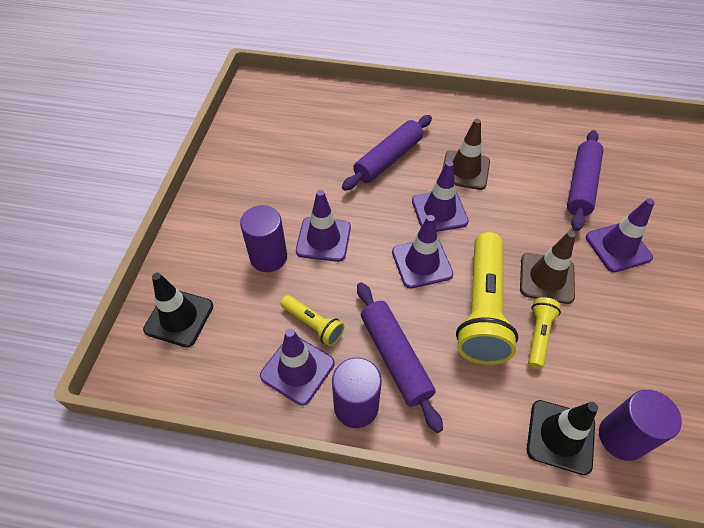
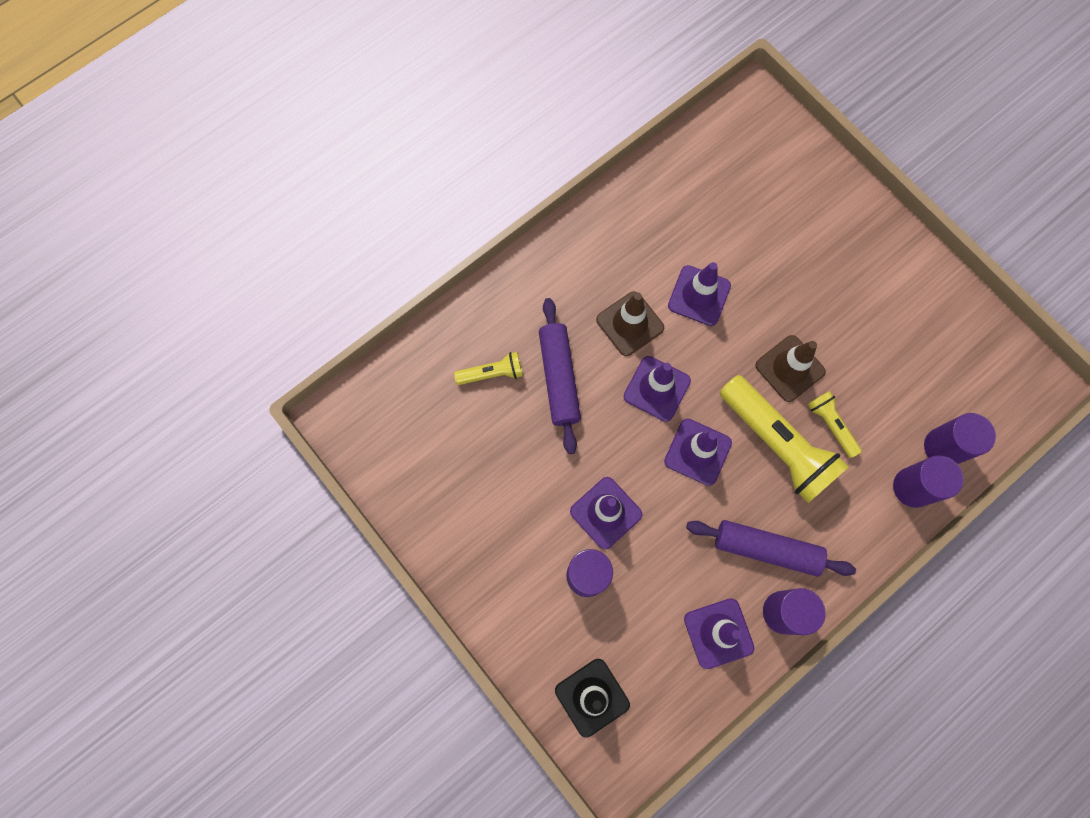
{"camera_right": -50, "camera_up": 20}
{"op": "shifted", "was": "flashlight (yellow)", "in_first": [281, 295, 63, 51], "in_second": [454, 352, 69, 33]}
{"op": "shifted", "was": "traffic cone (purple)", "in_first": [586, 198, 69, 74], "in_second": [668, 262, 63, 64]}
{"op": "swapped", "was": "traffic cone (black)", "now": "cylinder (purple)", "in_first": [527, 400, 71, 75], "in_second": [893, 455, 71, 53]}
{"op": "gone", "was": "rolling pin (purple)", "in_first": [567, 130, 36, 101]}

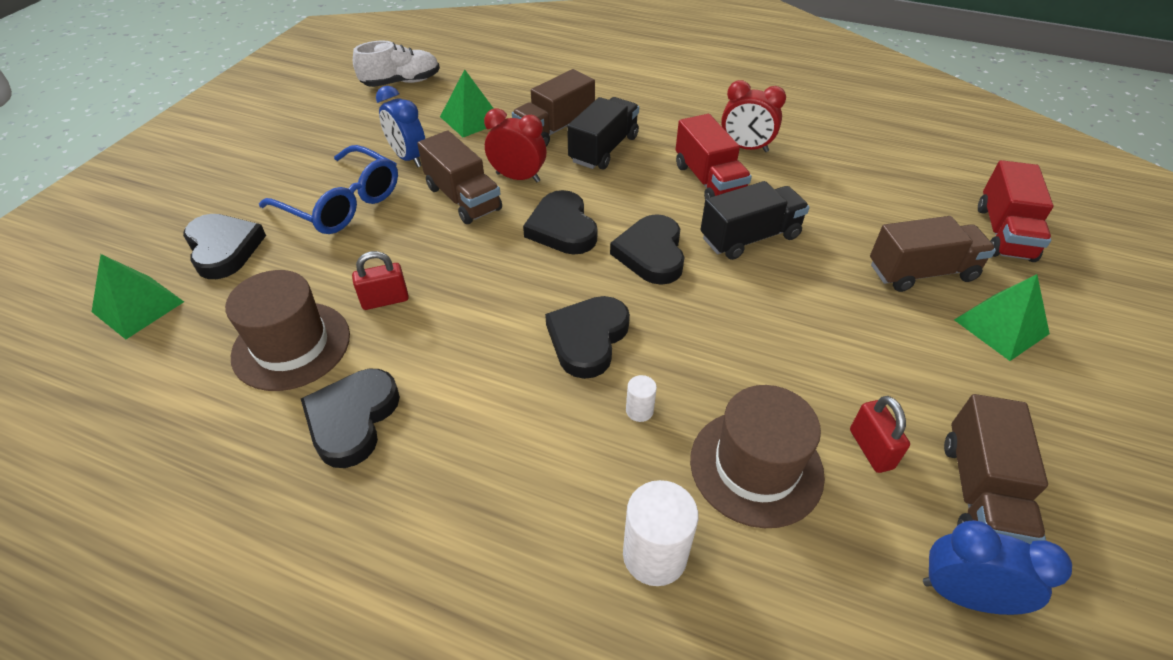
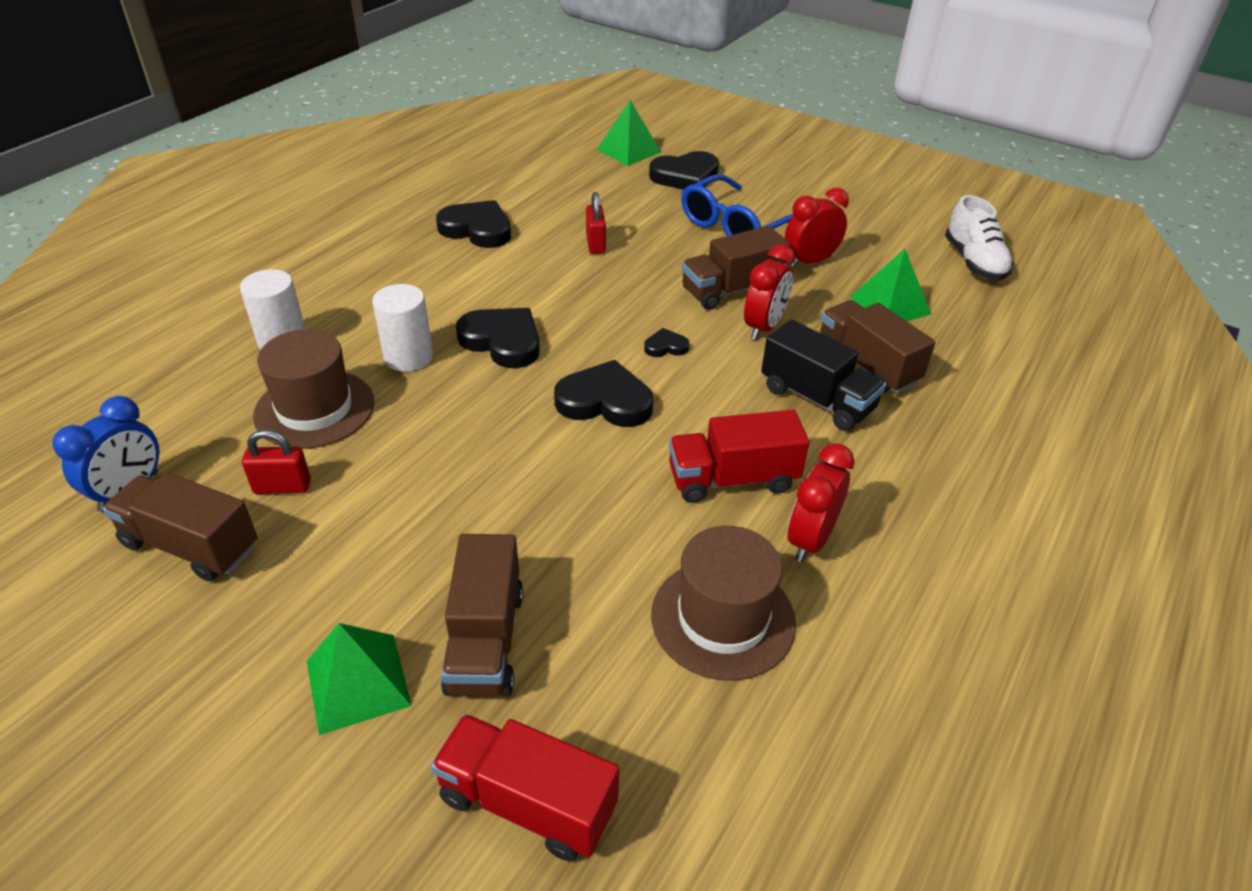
{"camera_right": 100, "camera_up": -5}
{"op": "scaled", "was": "cylinder (white)", "in_first": [626, 375, 31, 47], "in_second": [372, 284, 61, 88], "ratio": 1.98}
{"op": "scaled", "was": "heart (black)", "in_first": [523, 190, 74, 65], "in_second": [644, 328, 45, 29], "ratio": 0.49}
{"op": "shifted", "was": "hat (brown)", "in_first": [225, 270, 125, 121], "in_second": [651, 526, 145, 155]}
{"op": "repainted", "was": "clock (blue)", "now": "clock (red)", "in_first": [376, 86, 49, 82], "in_second": [785, 188, 64, 80]}
{"op": "gone", "was": "truck (black)", "in_first": [700, 181, 110, 79]}

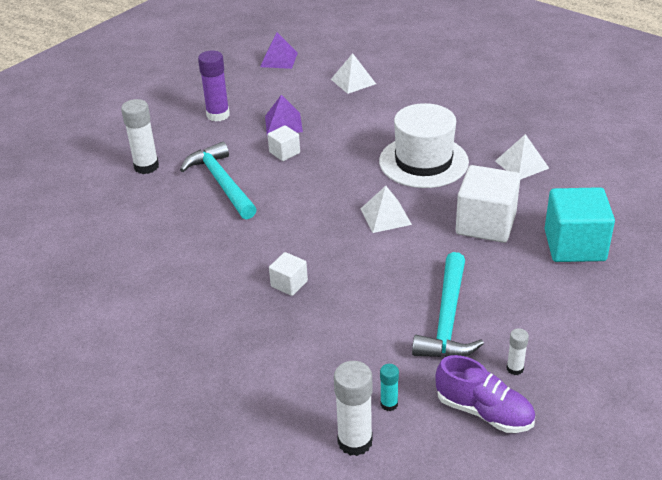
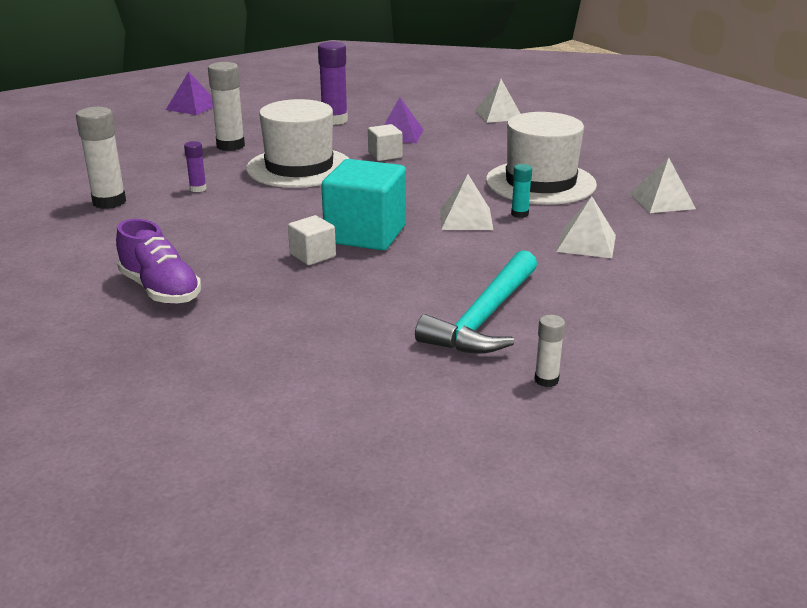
{"camera_right": 15, "camera_up": -10}
{"op": "shifted", "was": "glue stick (white)", "in_first": [334, 361, 39, 95], "in_second": [76, 107, 50, 102]}
{"op": "shifted", "was": "shoe (purple)", "in_first": [435, 355, 100, 78], "in_second": [116, 219, 85, 85]}
{"op": "shifted", "was": "pyramid (purple)", "in_first": [260, 33, 38, 36], "in_second": [166, 71, 47, 44]}
{"op": "new", "now": "glue stick (purple)", "in_second": [184, 141, 23, 51]}
{"op": "swapped", "was": "hammer (turquoise)", "now": "hat (white)", "in_first": [180, 142, 77, 77], "in_second": [246, 99, 103, 89]}
{"op": "shifted", "was": "cube (turquoise)", "in_first": [544, 187, 71, 75], "in_second": [321, 159, 85, 92]}
{"op": "shifted", "was": "glue stick (turquoise)", "in_first": [380, 364, 19, 47], "in_second": [511, 164, 21, 54]}
{"op": "swapped", "was": "cube (white)", "now": "pyramid (white)", "in_first": [456, 165, 64, 78], "in_second": [556, 196, 60, 62]}

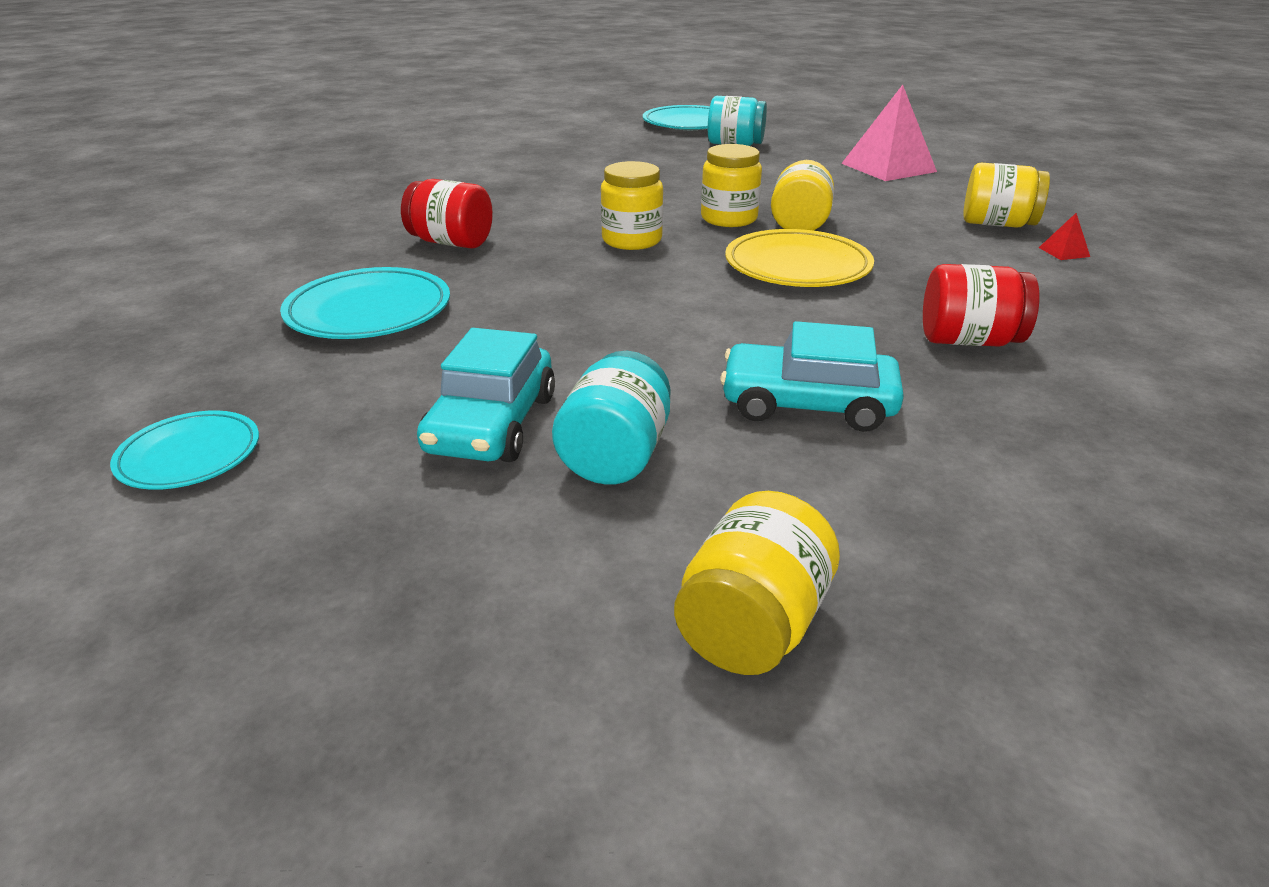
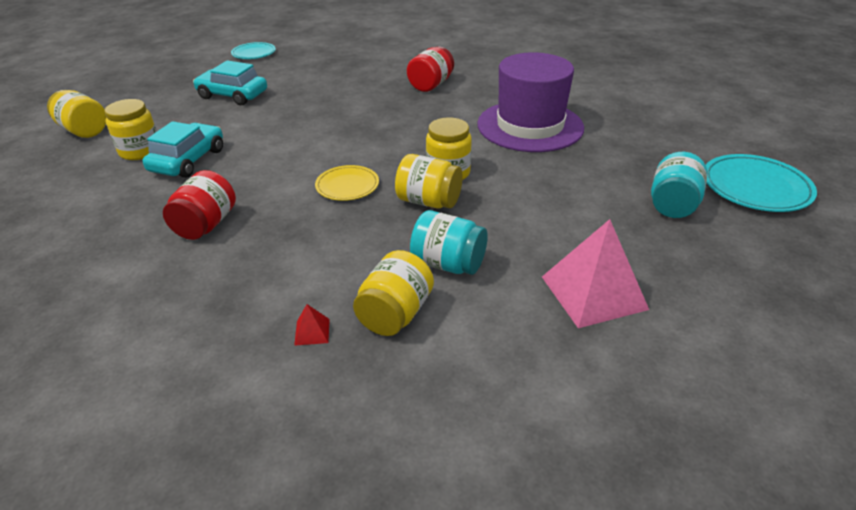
{"camera_right": 100, "camera_up": 5}
{"op": "shifted", "was": "jar (yellow)", "in_first": [601, 161, 62, 89], "in_second": [105, 99, 52, 61]}
{"op": "scaled", "was": "plate (yellow)", "in_first": [725, 229, 149, 58], "in_second": [315, 165, 64, 36], "ratio": 0.63}
{"op": "shifted", "was": "jar (turquoise)", "in_first": [552, 351, 119, 134], "in_second": [410, 210, 78, 65]}
{"op": "new", "now": "hat (purple)", "in_second": [477, 52, 107, 100]}
{"op": "gone", "was": "plate (turquoise)", "in_first": [280, 267, 170, 72]}

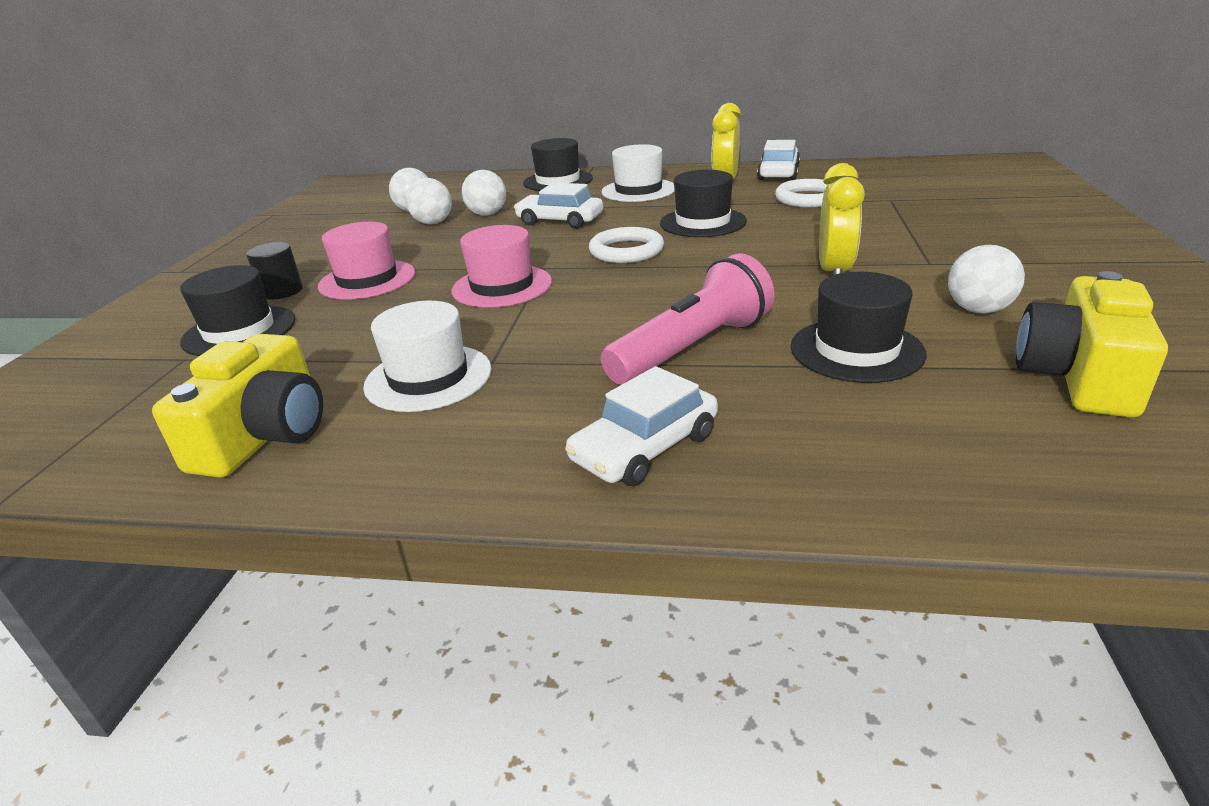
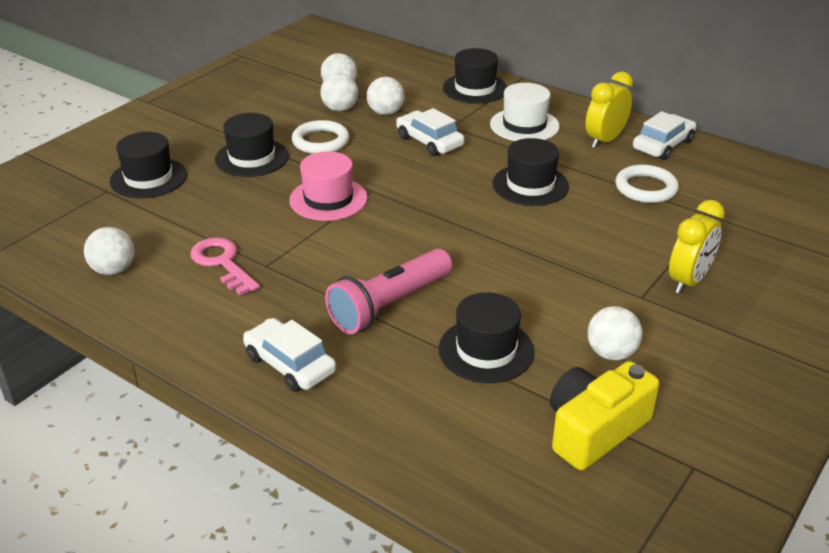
{"camera_right": 25, "camera_up": 5}
{"op": "swapped", "was": "camera (yellow)", "now": "ball (white)", "in_first": [152, 334, 171, 144], "in_second": [84, 227, 50, 48]}
{"op": "swapped", "was": "hat (white)", "now": "key (pink)", "in_first": [363, 301, 129, 111], "in_second": [190, 237, 70, 59]}
{"op": "repainted", "was": "hat (pink)", "now": "hat (black)", "in_first": [318, 222, 97, 78], "in_second": [215, 113, 74, 64]}
{"op": "rotated", "was": "car (white)", "in_first": [565, 366, 153, 120], "in_second": [243, 318, 93, 74], "clockwise": 60}
{"op": "shifted", "was": "ring (white)", "in_first": [589, 227, 75, 36], "in_second": [292, 120, 57, 34]}
{"op": "rotated", "was": "flashlight (pink)", "in_first": [601, 253, 174, 132], "in_second": [325, 249, 127, 85], "clockwise": 150}
{"op": "shifted", "was": "clock (yellow)", "in_first": [819, 163, 46, 112], "in_second": [669, 200, 56, 94]}
{"op": "gone", "was": "cylinder (black)", "in_first": [246, 242, 57, 58]}

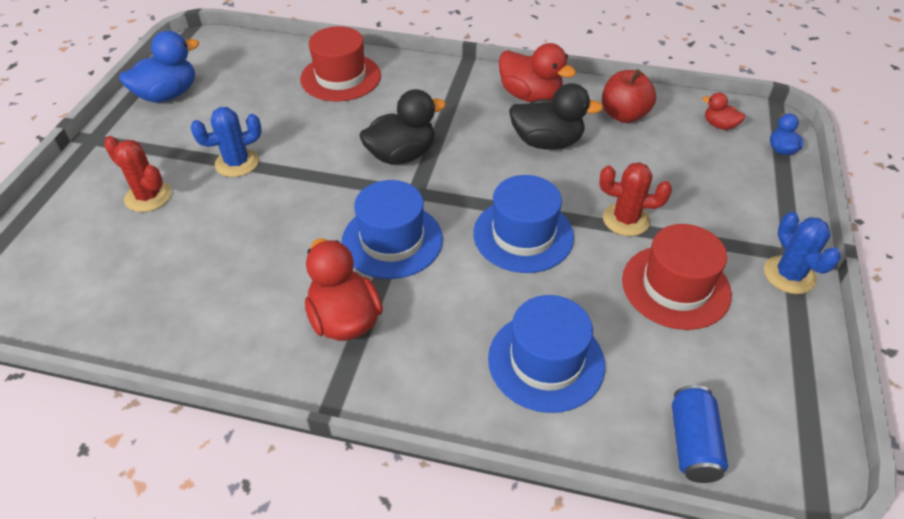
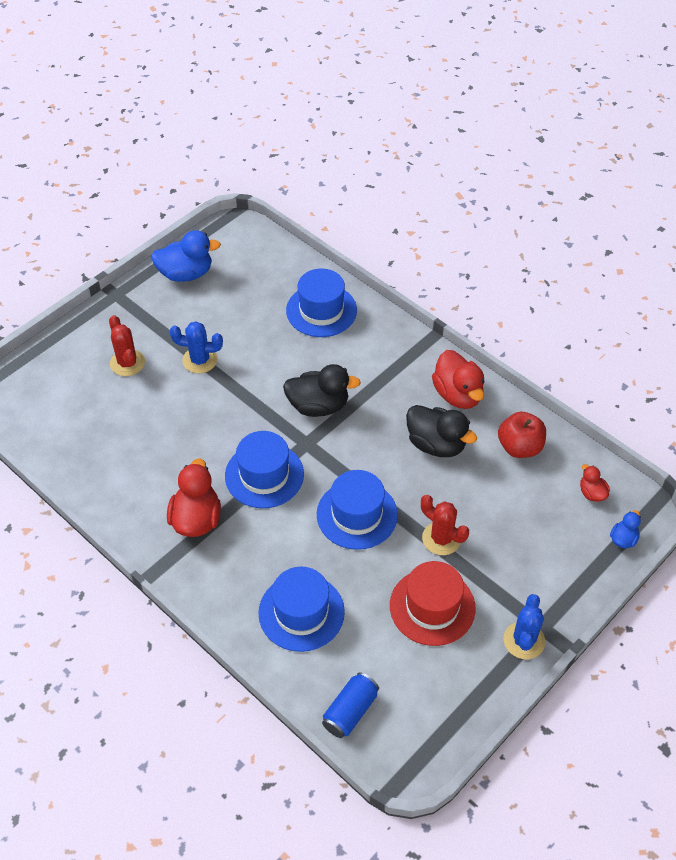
{"camera_right": 30, "camera_up": 5}
{"op": "repainted", "was": "hat (red)", "now": "hat (blue)", "in_first": [300, 26, 81, 75], "in_second": [286, 269, 71, 68]}

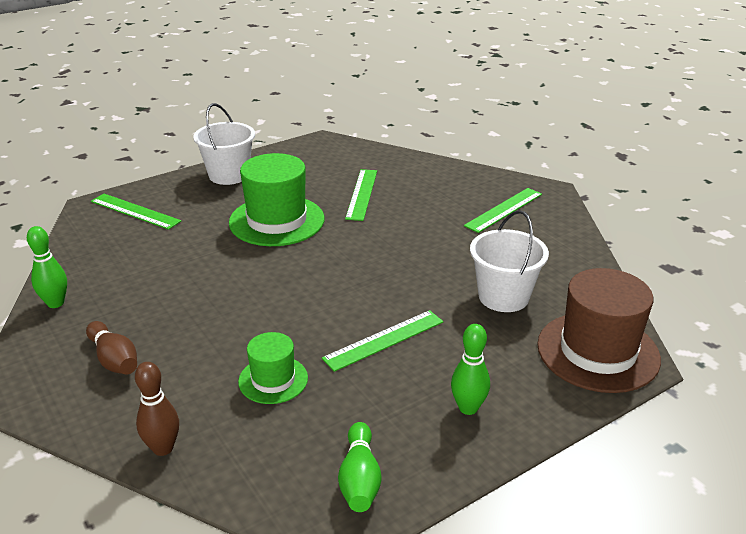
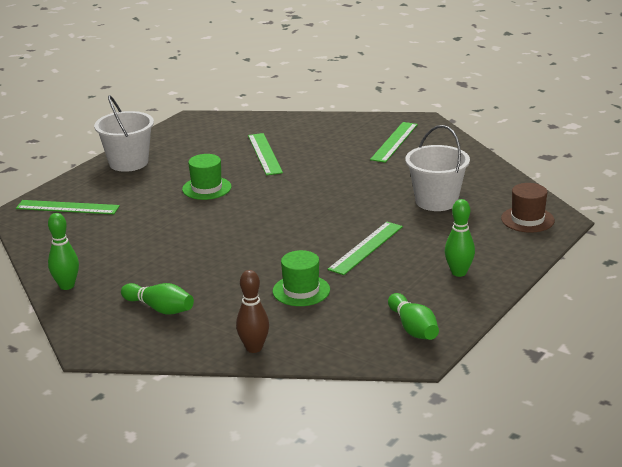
{"camera_right": -20, "camera_up": -5}
{"op": "repainted", "was": "bowling pin (brown)", "now": "bowling pin (green)", "in_first": [86, 321, 51, 53], "in_second": [121, 283, 73, 32]}
{"op": "scaled", "was": "hat (green)", "in_first": [229, 153, 95, 93], "in_second": [182, 154, 49, 46], "ratio": 0.55}
{"op": "scaled", "was": "hat (brown)", "in_first": [537, 268, 124, 125], "in_second": [501, 183, 54, 50], "ratio": 0.55}

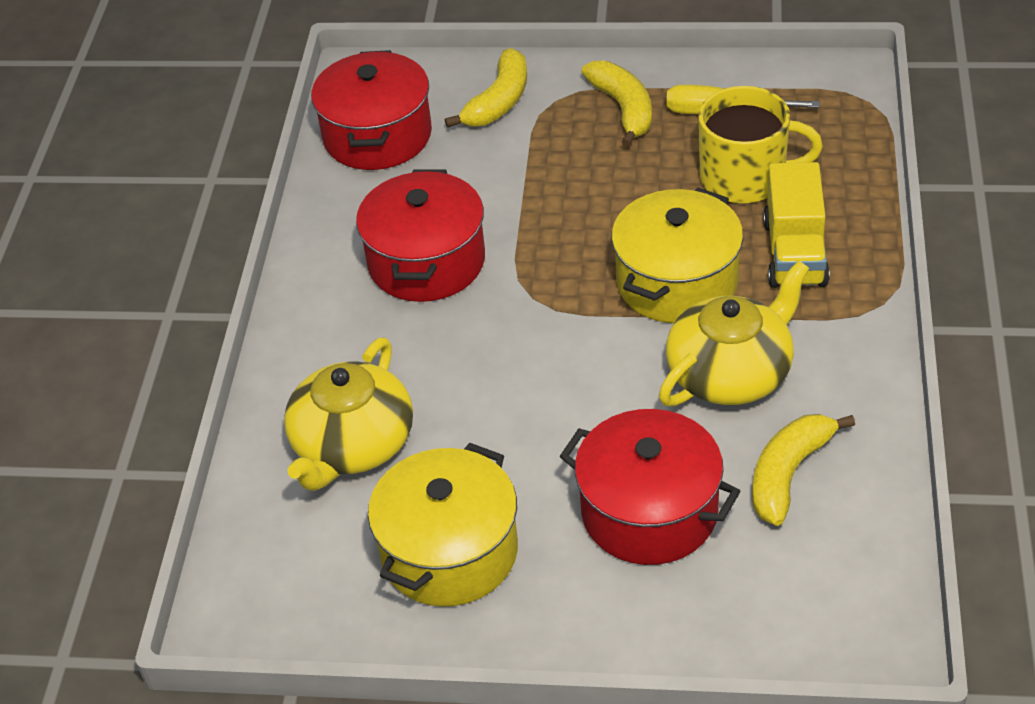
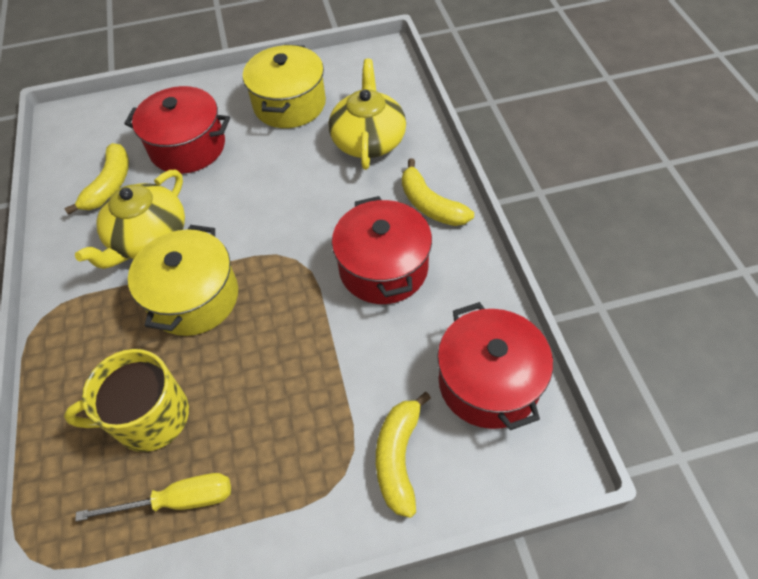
{"camera_right": 160, "camera_up": 10}
{"op": "shifted", "was": "banana (yellow)", "in_first": [582, 61, 70, 86], "in_second": [402, 159, 72, 67]}
{"op": "gone", "was": "truck (yellow)", "in_first": [763, 162, 67, 126]}

